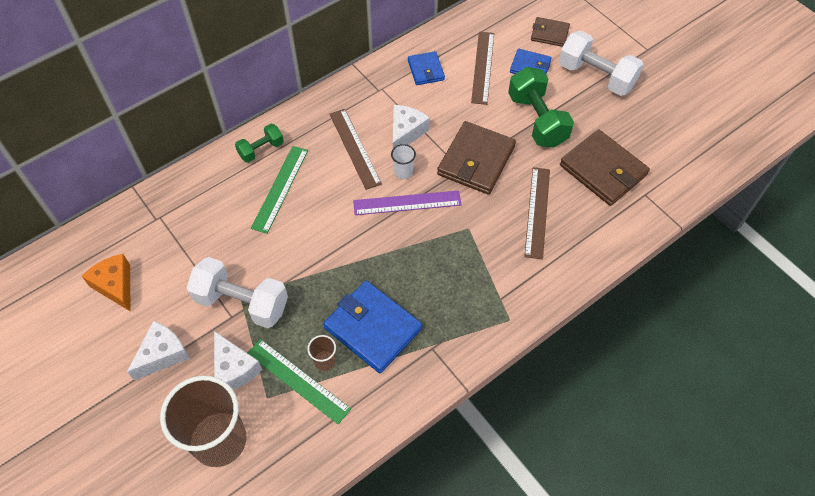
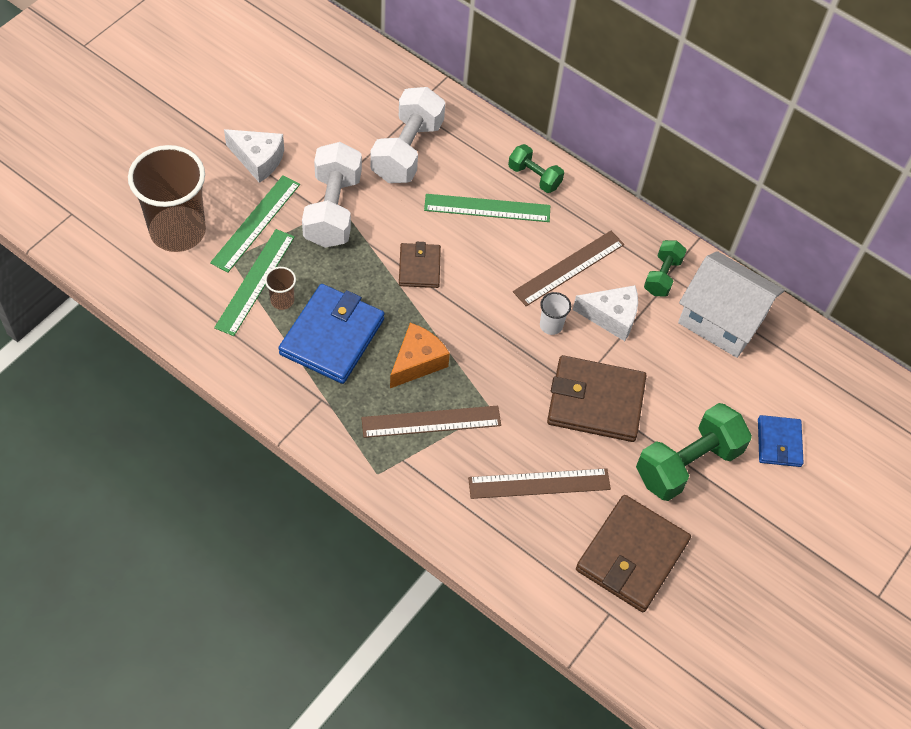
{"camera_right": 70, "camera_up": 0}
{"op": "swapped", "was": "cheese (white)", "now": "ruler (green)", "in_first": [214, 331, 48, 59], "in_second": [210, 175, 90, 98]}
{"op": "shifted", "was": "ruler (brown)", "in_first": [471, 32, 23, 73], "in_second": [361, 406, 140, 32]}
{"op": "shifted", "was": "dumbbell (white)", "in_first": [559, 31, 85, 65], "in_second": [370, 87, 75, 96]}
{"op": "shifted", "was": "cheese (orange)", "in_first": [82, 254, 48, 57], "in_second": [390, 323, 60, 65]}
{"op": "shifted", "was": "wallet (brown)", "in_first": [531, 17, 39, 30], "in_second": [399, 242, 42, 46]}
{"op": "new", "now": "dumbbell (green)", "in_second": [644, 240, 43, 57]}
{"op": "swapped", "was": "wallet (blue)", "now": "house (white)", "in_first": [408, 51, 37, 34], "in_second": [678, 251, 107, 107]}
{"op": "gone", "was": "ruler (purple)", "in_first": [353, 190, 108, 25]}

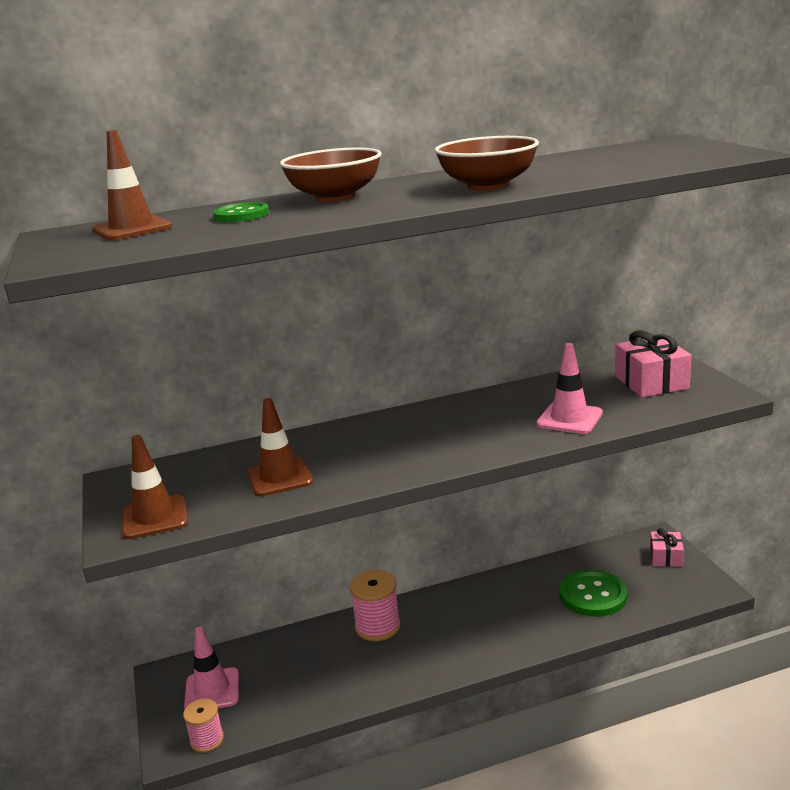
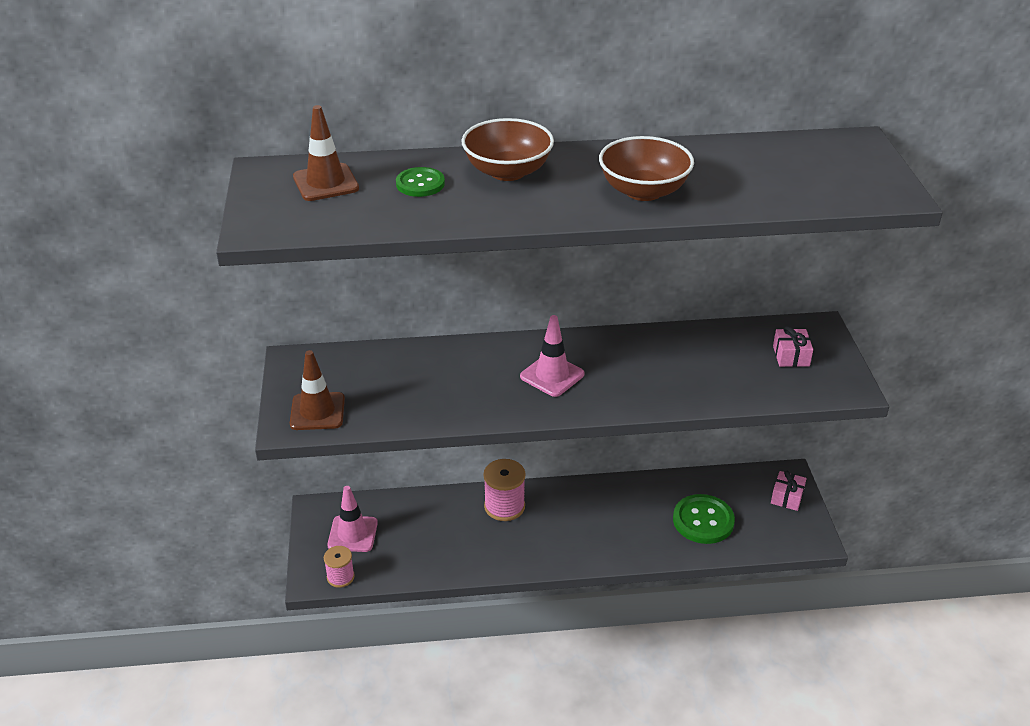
{"camera_right": 10, "camera_up": 15}
{"op": "shifted", "was": "traffic cone (pink)", "in_first": [536, 343, 67, 91], "in_second": [520, 315, 65, 82]}
{"op": "scaled", "was": "gift (pink)", "in_first": [615, 330, 77, 68], "in_second": [773, 326, 40, 41], "ratio": 0.62}
{"op": "gone", "was": "traffic cone (brown)", "in_first": [247, 398, 66, 99]}

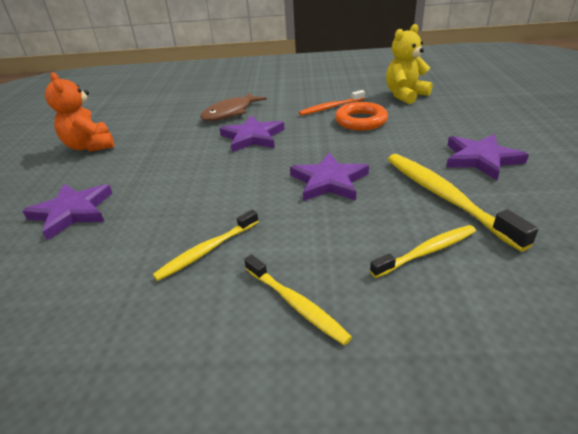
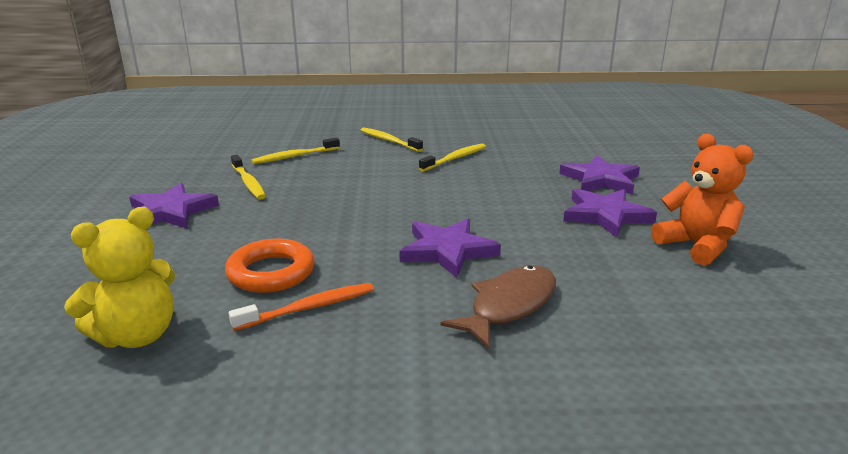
{"camera_right": 175, "camera_up": -10}
{"op": "scaled", "was": "toothbrush (yellow)", "in_first": [388, 154, 151, 98], "in_second": [231, 155, 35, 44], "ratio": 0.61}
{"op": "shifted", "was": "star (purple)", "in_first": [290, 153, 79, 48], "in_second": [563, 188, 94, 49]}

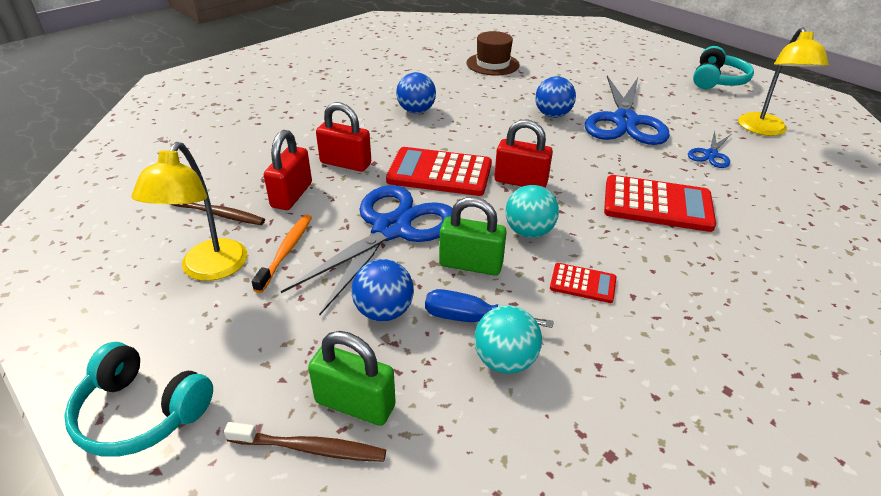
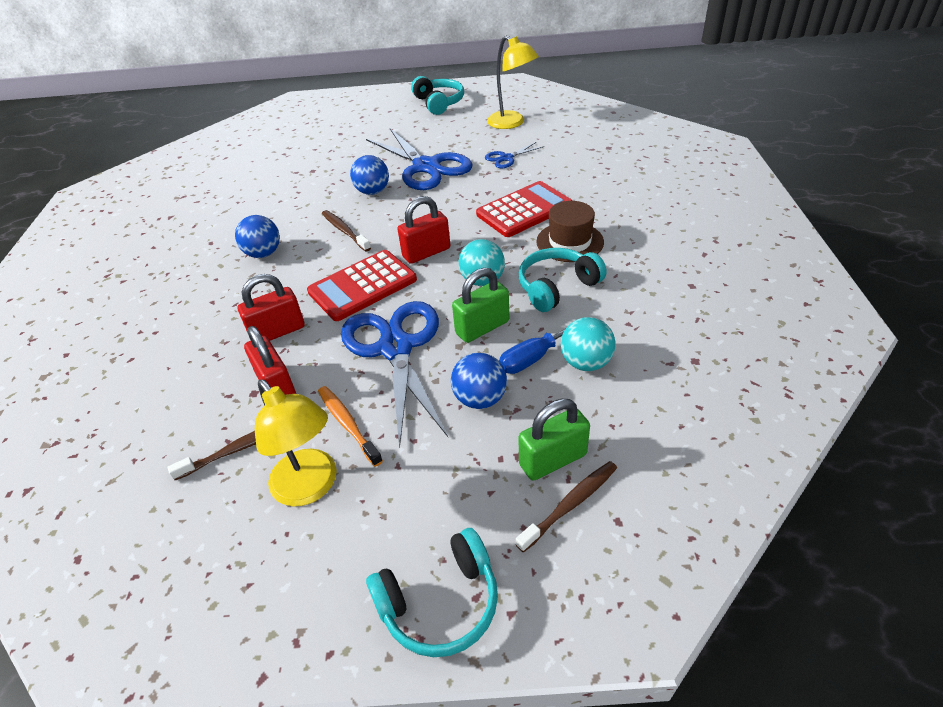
{"camera_right": -45, "camera_up": 5}
{"op": "new", "now": "toothbrush (brown)", "in_second": [322, 210, 49, 42]}
{"op": "rotated", "was": "scissors (blue)", "in_first": [688, 131, 43, 37], "in_second": [485, 142, 60, 26], "clockwise": 75}
{"op": "swapped", "was": "calculator (red)", "now": "headphones (turquoise)", "in_first": [550, 263, 66, 40], "in_second": [519, 248, 88, 64]}
{"op": "shifted", "was": "hat (brown)", "in_first": [467, 31, 53, 45], "in_second": [536, 201, 68, 61]}

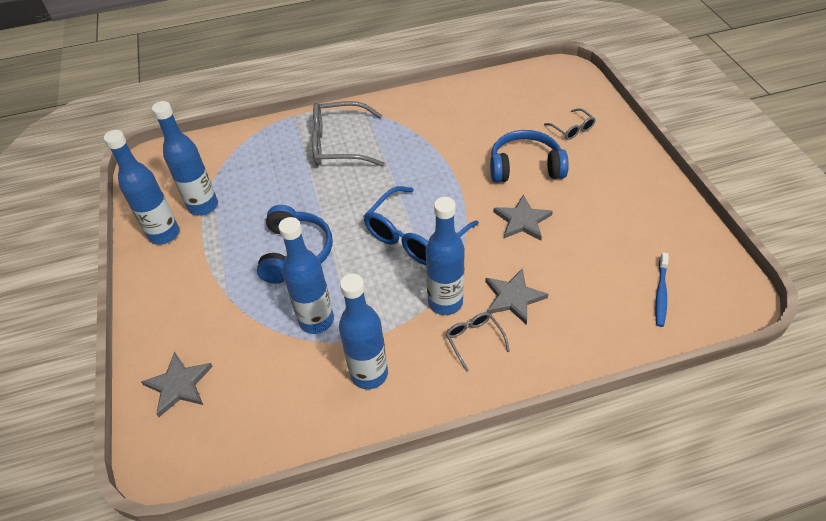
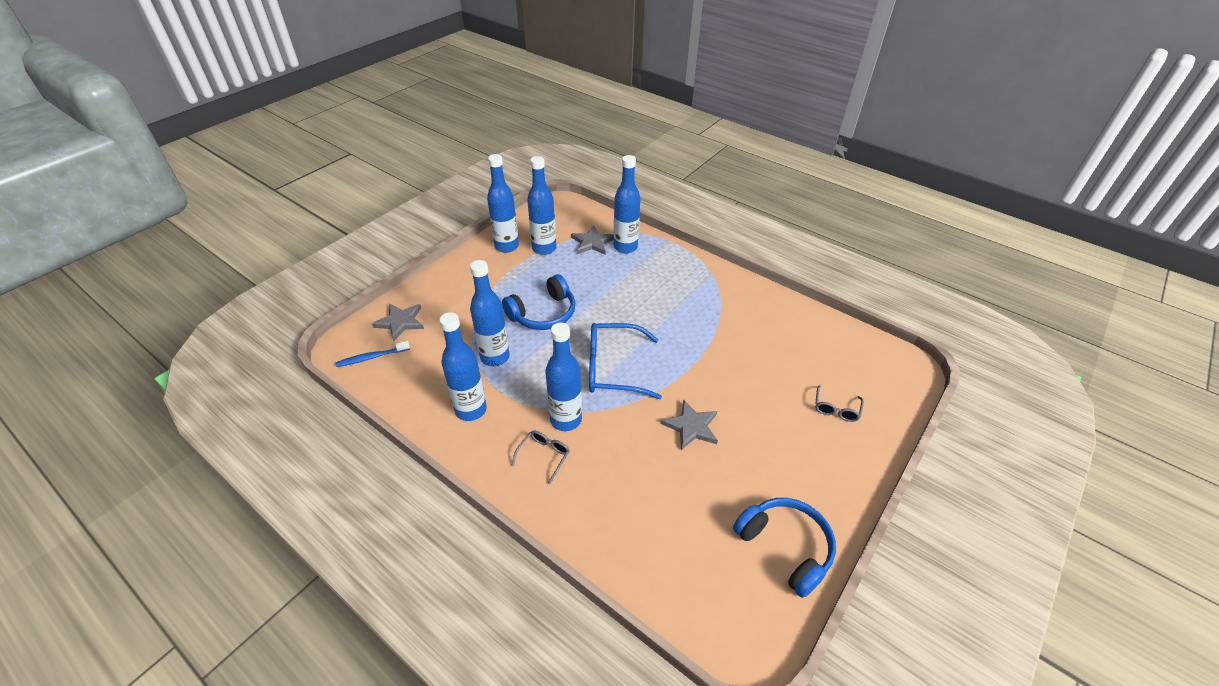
{"camera_right": 50, "camera_up": -5}
{"op": "shifted", "was": "toothbrush (blue)", "in_first": [655, 252, 14, 75], "in_second": [335, 341, 75, 26]}
{"op": "shifted", "was": "star (grey)", "in_first": [485, 268, 63, 57], "in_second": [571, 226, 43, 29]}
{"op": "new", "now": "bottle (blue)", "in_second": [614, 155, 26, 98]}
{"op": "shifted", "was": "headphones (blue)", "in_first": [490, 130, 79, 53], "in_second": [733, 498, 103, 100]}
{"op": "gone", "was": "glasses (grey)", "in_first": [312, 101, 73, 66]}

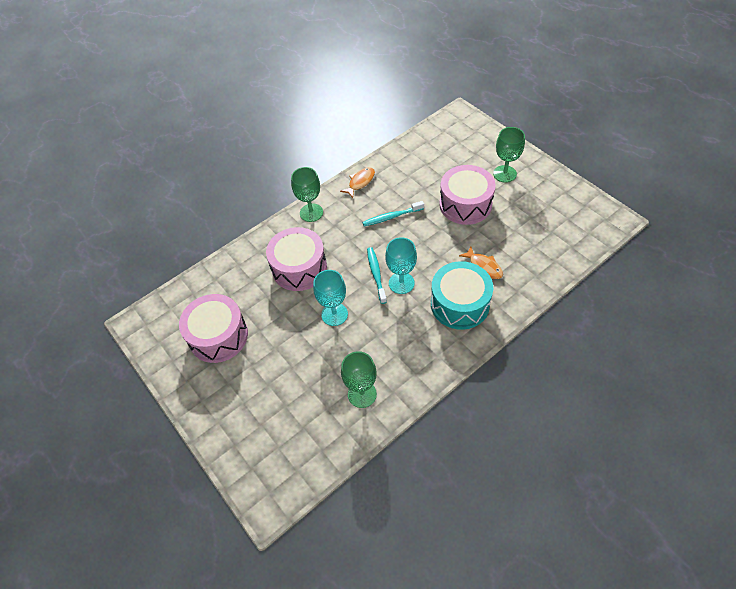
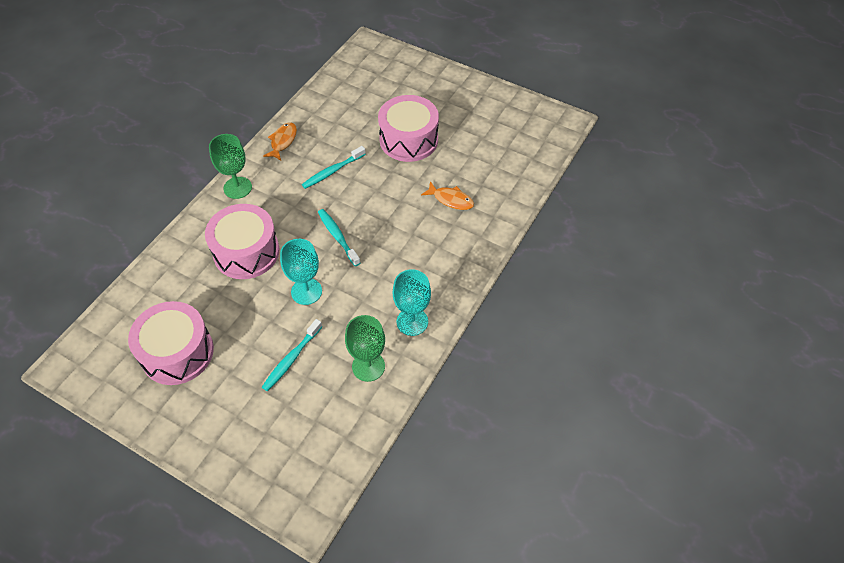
{"camera_right": -25, "camera_up": 0}
{"op": "new", "now": "toothbrush (turquoise)", "in_second": [262, 319, 60, 72]}
{"op": "shifted", "was": "goblet (turquoise)", "in_first": [385, 237, 32, 57], "in_second": [393, 269, 38, 67]}
{"op": "gone", "was": "drum (turquoise)", "in_first": [431, 261, 62, 69]}
{"op": "gone", "was": "goblet (green)", "in_first": [493, 127, 32, 56]}

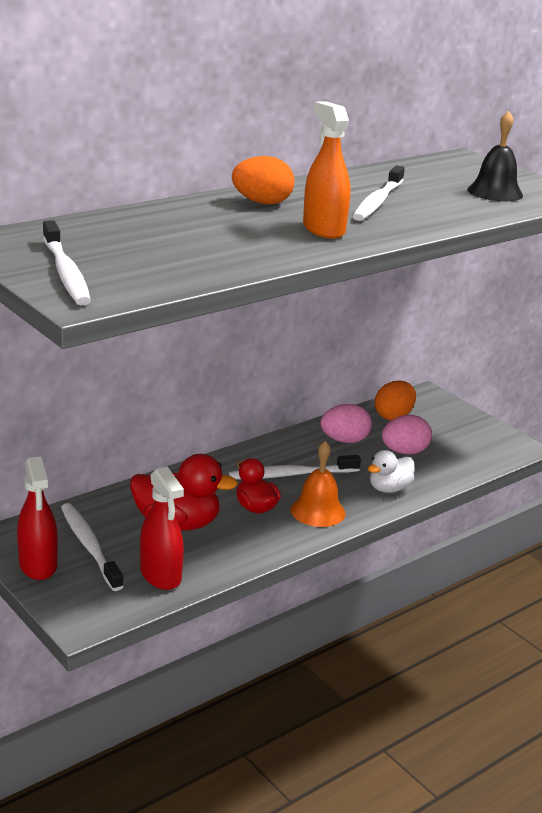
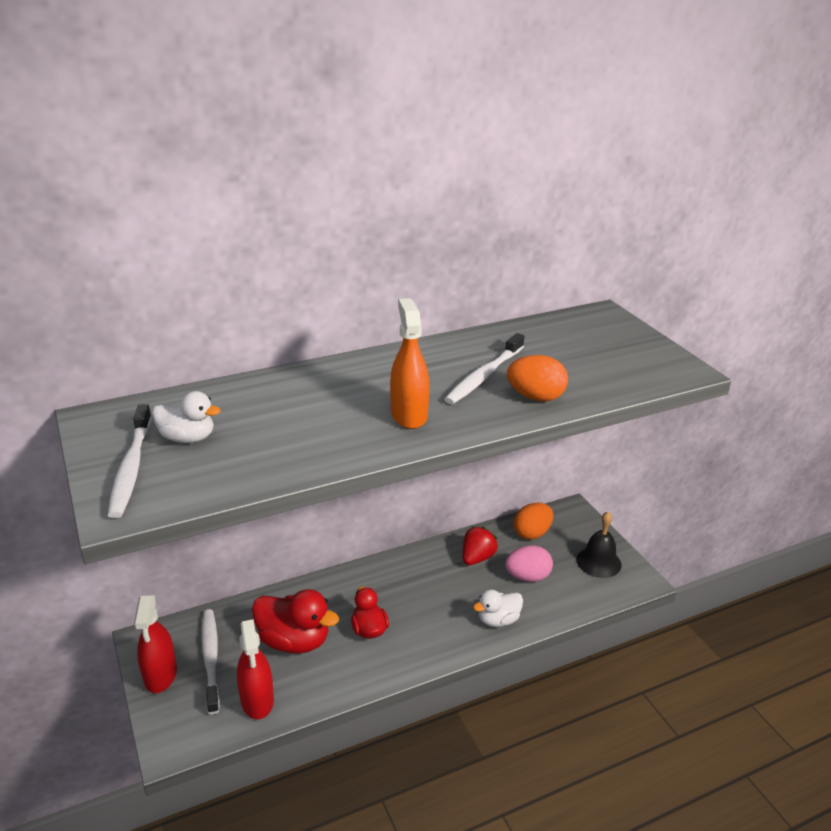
{"camera_right": 15, "camera_up": 5}
{"op": "new", "now": "duck (white)", "in_second": [152, 391, 69, 52]}
{"op": "swapped", "was": "egg (pink)", "now": "strawberry (red)", "in_first": [320, 404, 52, 39], "in_second": [463, 526, 35, 39]}
{"op": "shifted", "was": "egg (orange)", "in_first": [232, 156, 62, 49], "in_second": [507, 355, 61, 46]}
{"op": "shifted", "was": "bell (black)", "in_first": [467, 111, 56, 90], "in_second": [576, 512, 45, 66]}
{"op": "gone", "was": "toothbrush (white)", "in_first": [229, 455, 132, 25]}
{"op": "gone", "was": "bell (orange)", "in_first": [291, 441, 55, 86]}

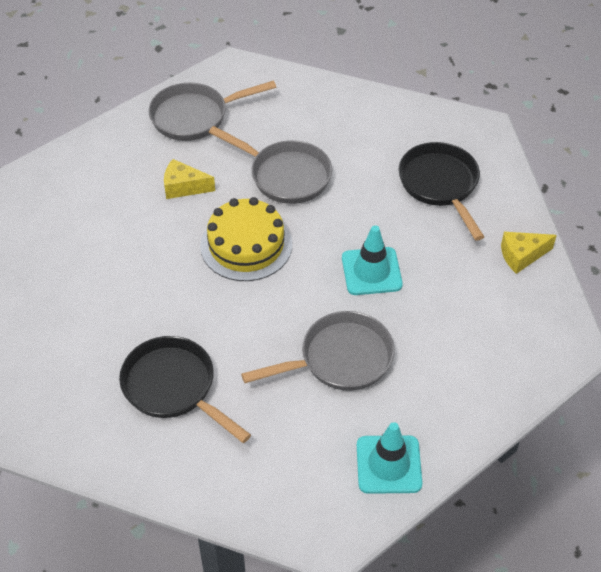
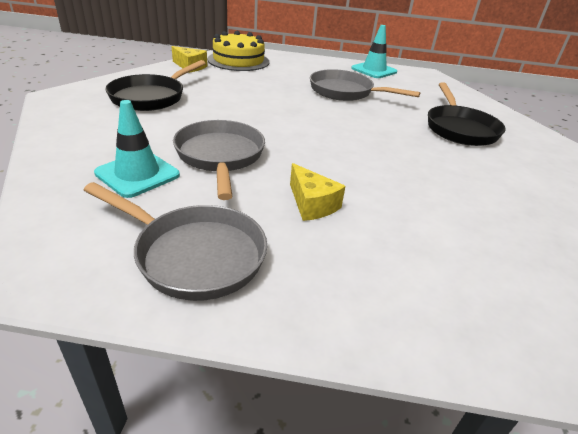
{"camera_right": -135, "camera_up": -15}
{"op": "shifted", "was": "traffic cone (turquoise)", "in_first": [342, 226, 61, 69], "in_second": [94, 100, 86, 98]}
{"op": "shifted", "was": "cake (yellow)", "in_first": [200, 197, 92, 84], "in_second": [207, 31, 62, 40]}

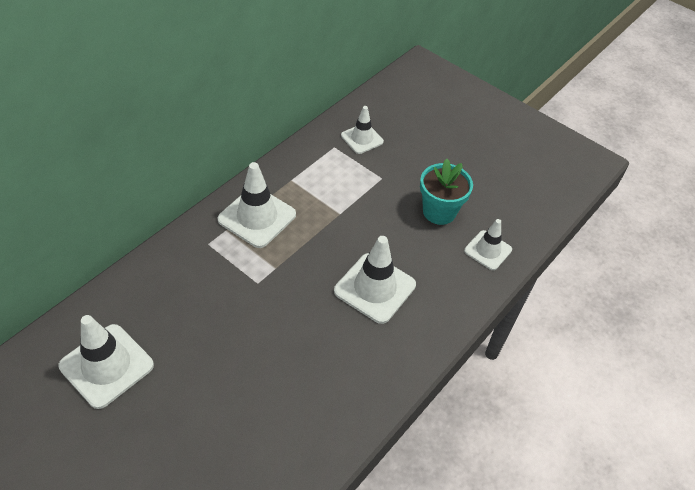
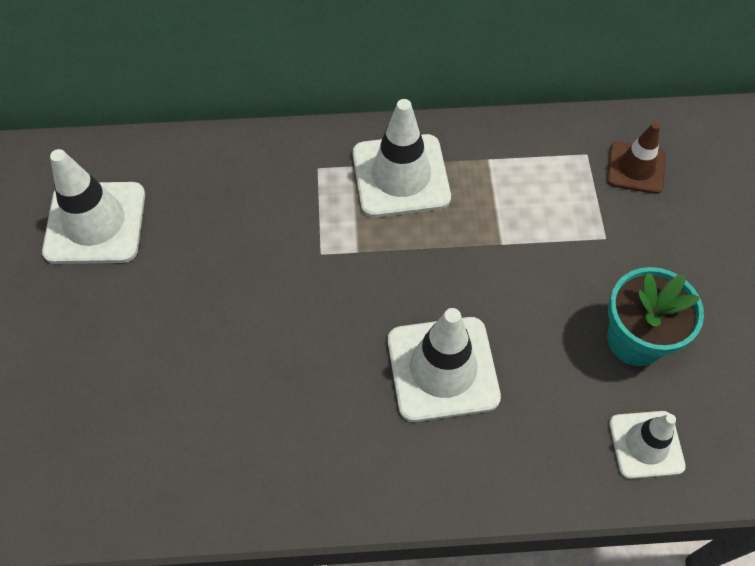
{"camera_right": 50, "camera_up": 10}
{"op": "repainted", "was": "traffic cone (white)", "now": "traffic cone (brown)", "in_first": [341, 106, 43, 48], "in_second": [607, 122, 59, 72]}

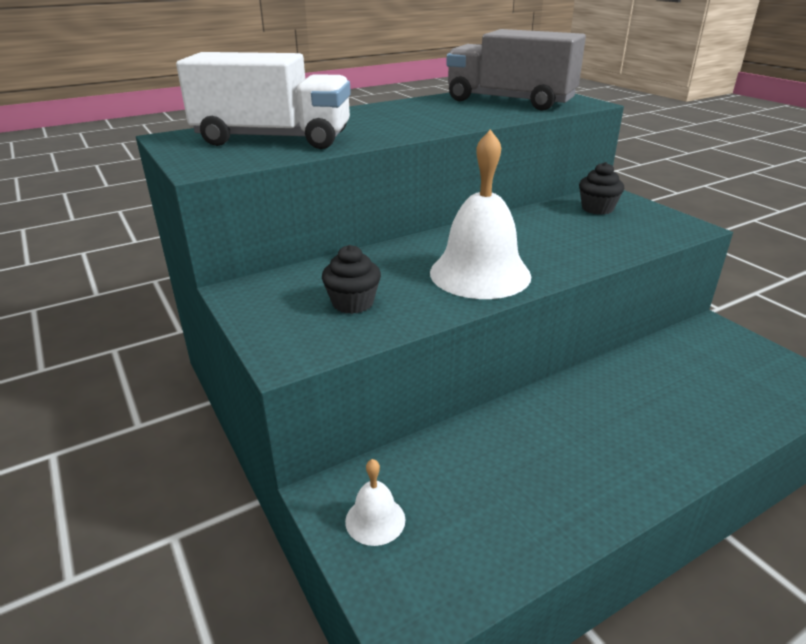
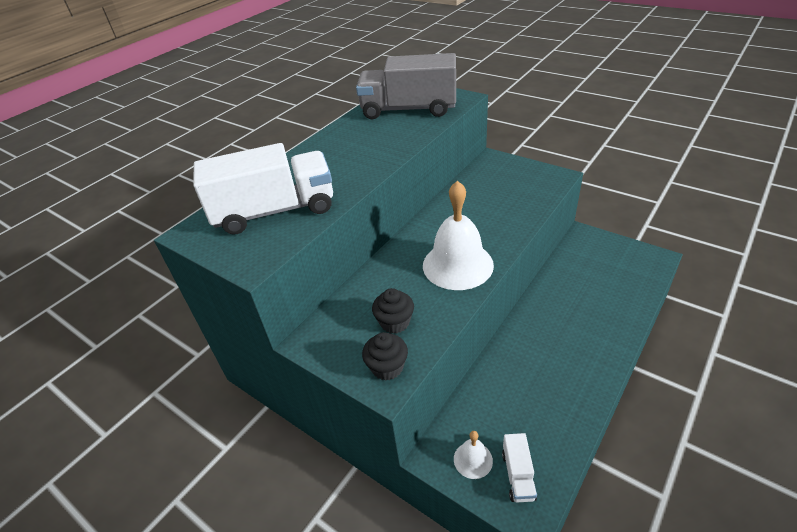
{"camera_right": -20, "camera_up": 10}
{"op": "shifted", "was": "cupcake (black)", "in_first": [579, 162, 45, 53], "in_second": [362, 332, 46, 49]}
{"op": "new", "now": "truck (white)", "in_second": [502, 433, 35, 69]}

